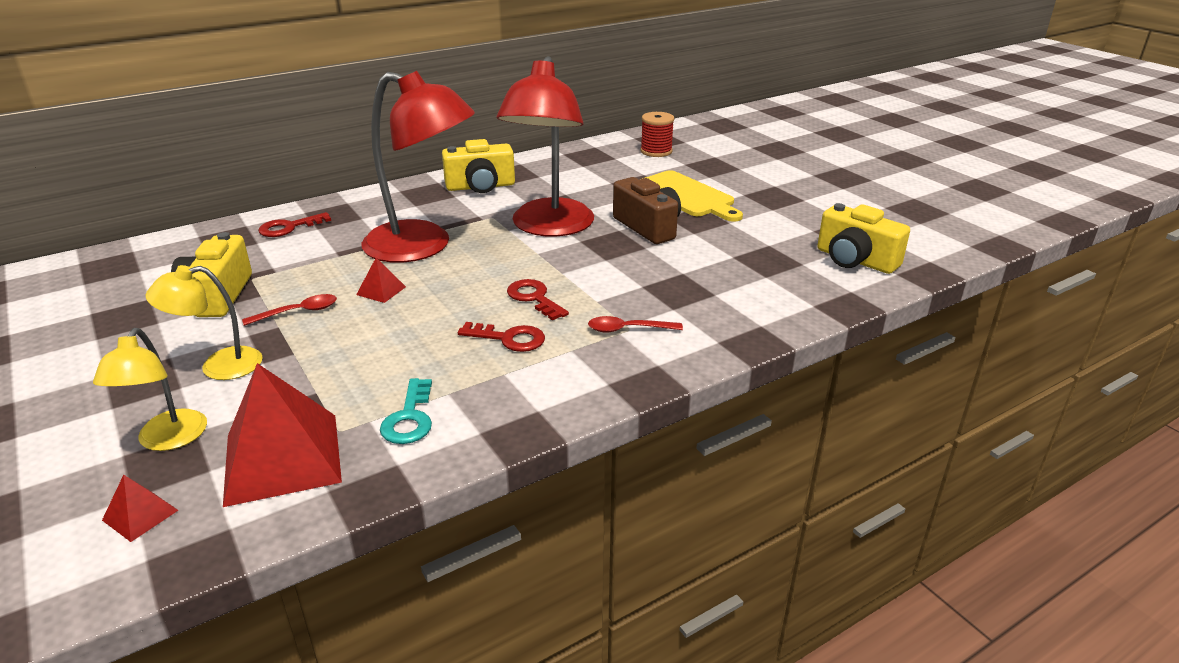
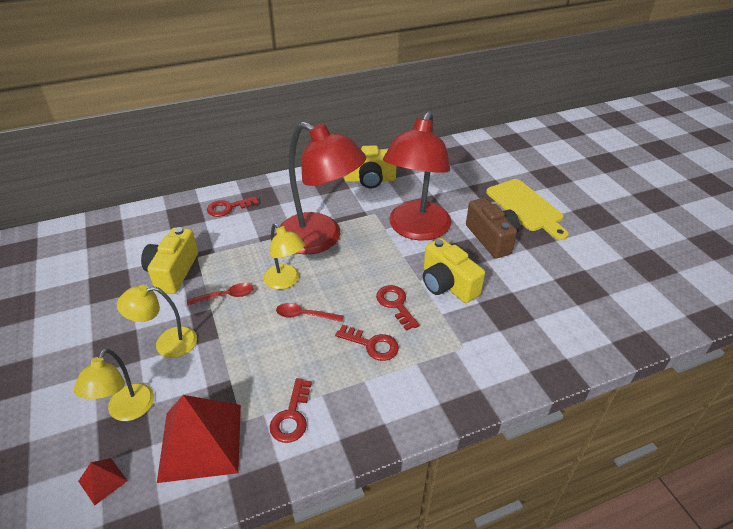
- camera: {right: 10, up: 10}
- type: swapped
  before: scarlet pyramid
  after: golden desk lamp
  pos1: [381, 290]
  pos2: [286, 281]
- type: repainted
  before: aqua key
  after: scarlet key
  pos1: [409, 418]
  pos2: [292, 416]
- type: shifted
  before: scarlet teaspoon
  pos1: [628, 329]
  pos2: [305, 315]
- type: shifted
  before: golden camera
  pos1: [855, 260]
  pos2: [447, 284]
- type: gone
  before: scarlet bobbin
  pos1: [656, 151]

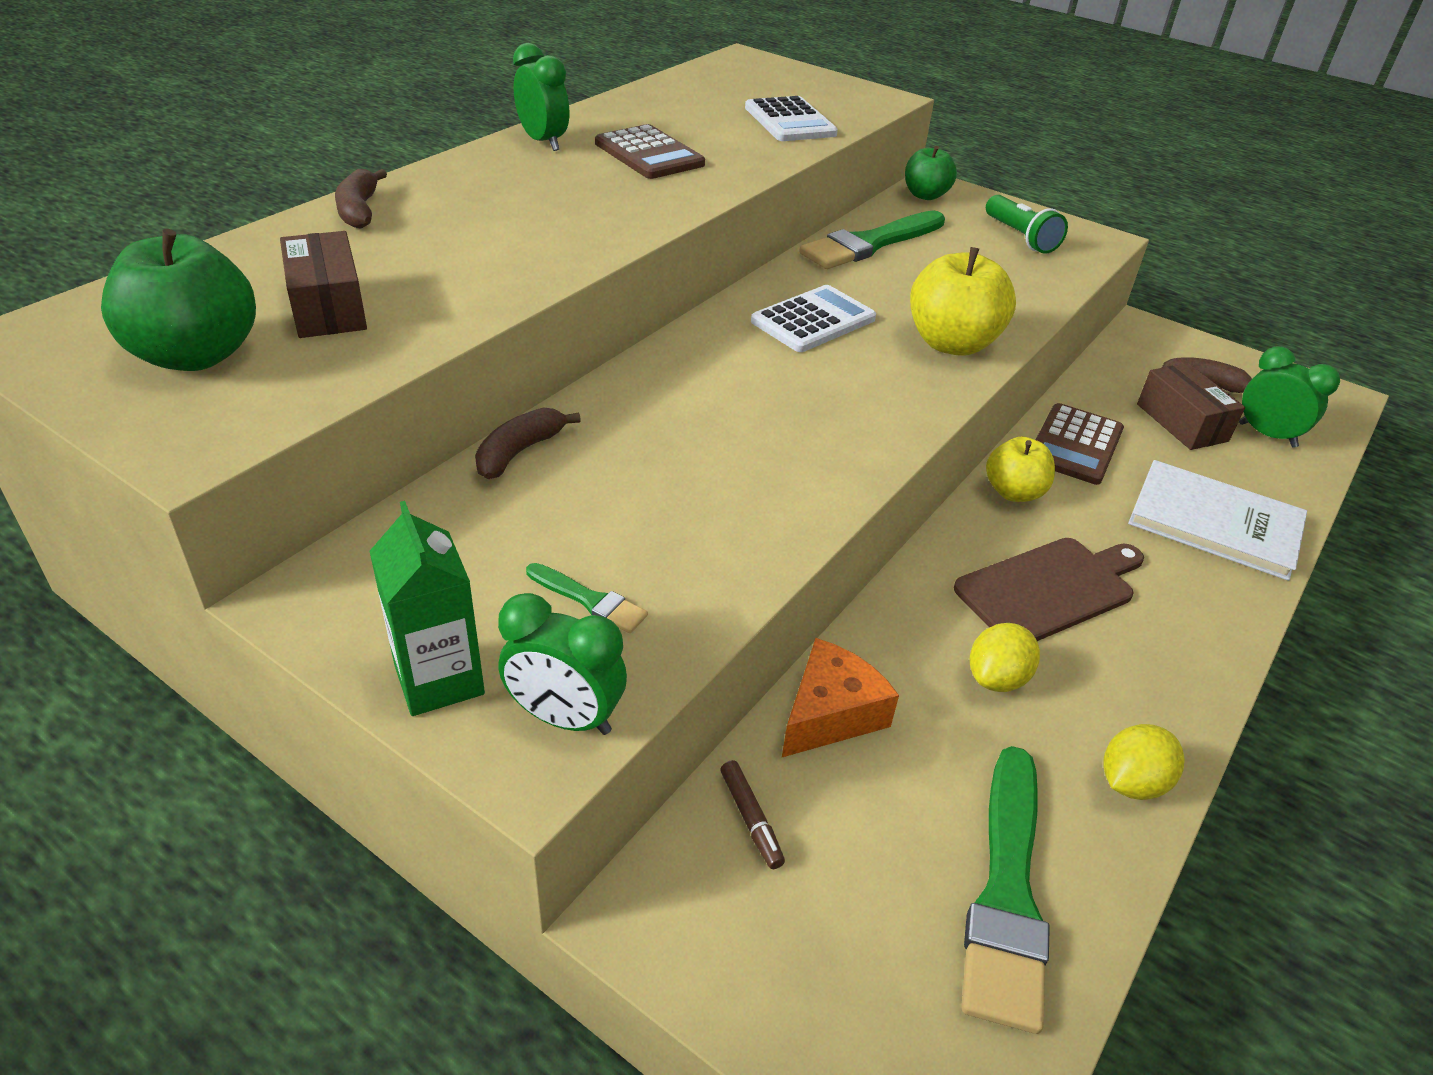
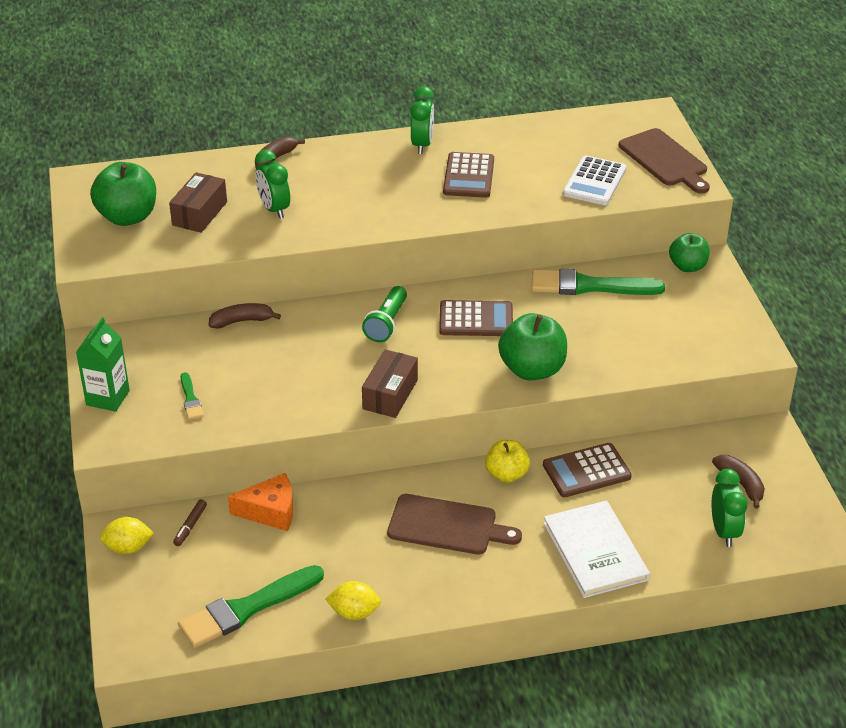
- camera: {right: 45, up: 0}
- type: shifted
  before: golden lemon
  pos1: [997, 678]
  pos2: [128, 547]
- type: shifted
  before: green bedside clock
  pos1: [565, 718]
  pos2: [274, 209]
- type: shifted
  before: green flashlight
  pos1: [1020, 237]
  pos2: [386, 323]
- type: shifted
  before: russet box
  pos1: [1181, 422]
  pos2: [390, 394]
- type: repainted
  before: pure white pocket calculator
  after: russet pocket calculator
  pos1: [813, 320]
  pos2: [476, 319]
- type: repainted
  before: golden apple fruit
  after: green apple fruit
  pos1: [952, 343]
  pos2: [532, 369]
- type: new
  after: russet bread board
  pos2: [665, 160]

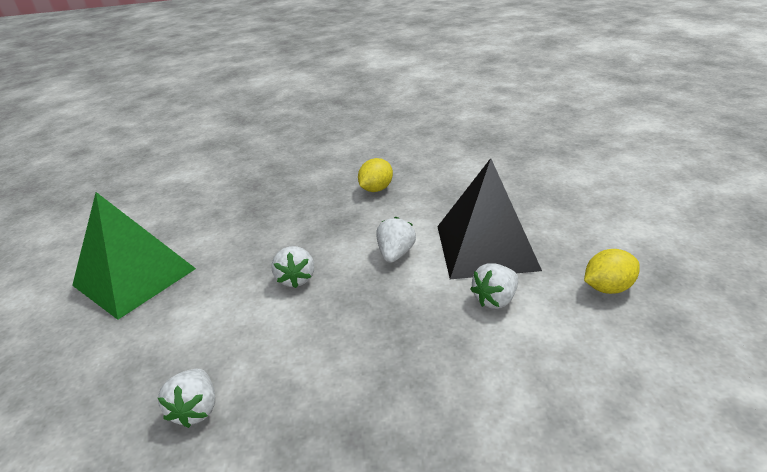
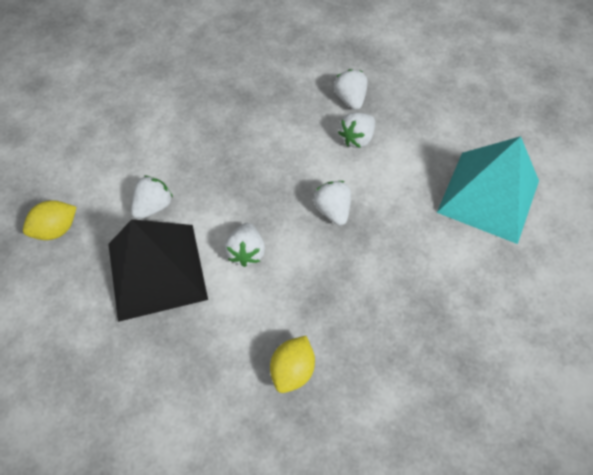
- camera: {right: 165, up: 25}
- type: new
  after: pure white strawberry
  pos2: [357, 138]
- type: repainted
  before: green pyramid
  after: aqua pyramid
  pos1: [134, 276]
  pos2: [488, 196]

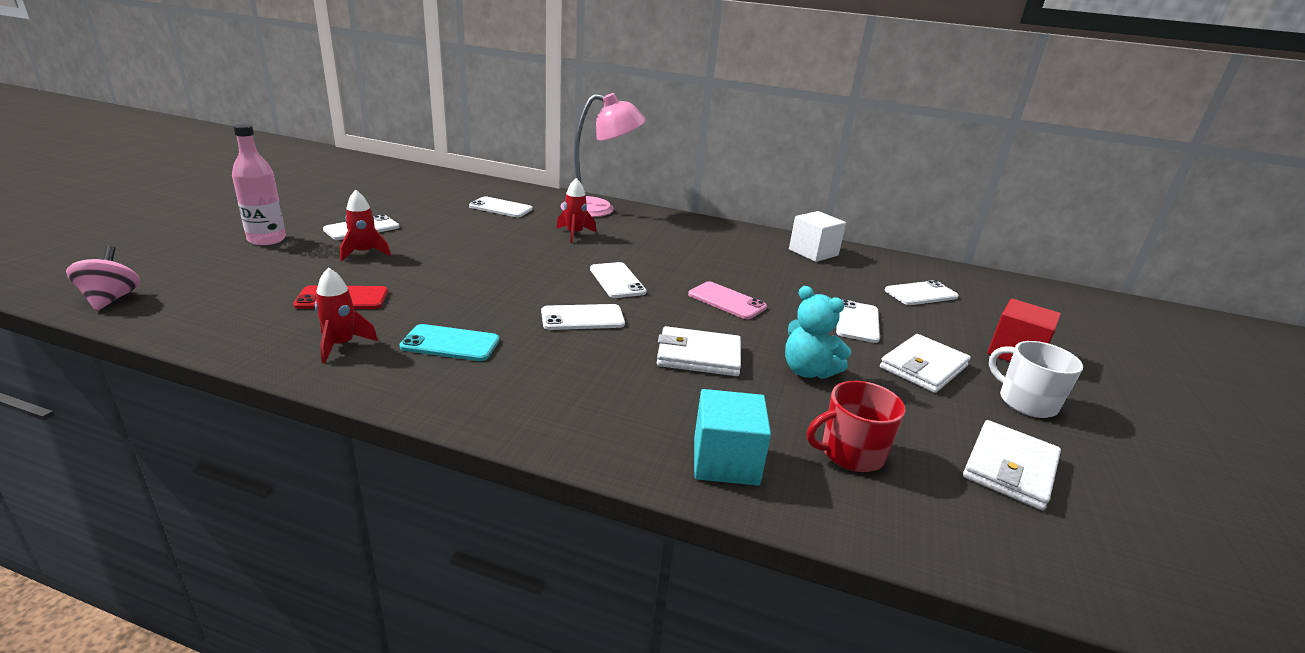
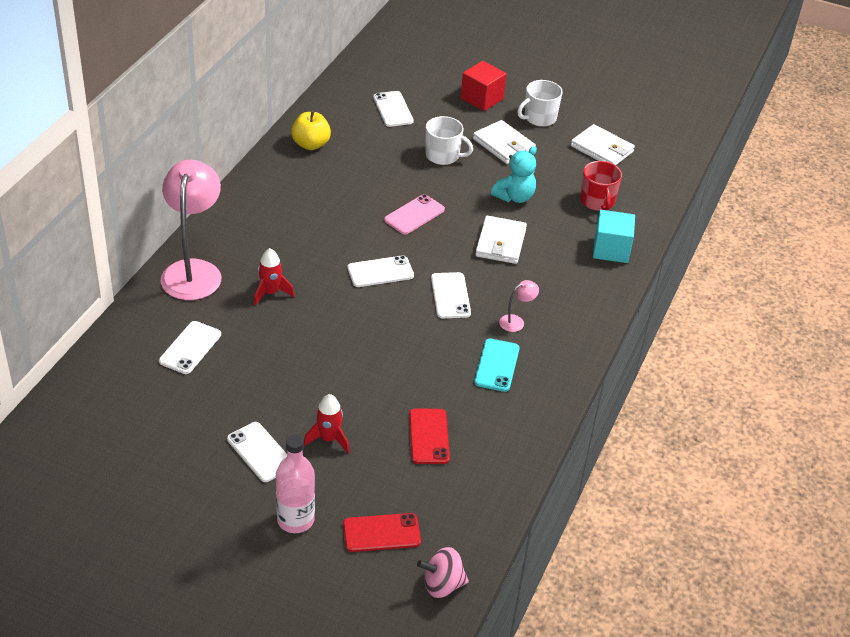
- camera: {right: -85, up: 15}
- type: swapped
  before: pure white cube
  after: golden apple fruit
  pos1: [813, 252]
  pos2: [311, 144]
- type: new
  after: scarlet smartphone
  pos2: [381, 533]
- type: swapped
  before: pure white smartphone
  after: pure white mug
  pos1: [857, 322]
  pos2: [443, 156]
- type: new
  after: pink desk lamp
  pos2: [516, 321]
- type: gone
  before: scarlet spaceship
  pos1: [341, 345]

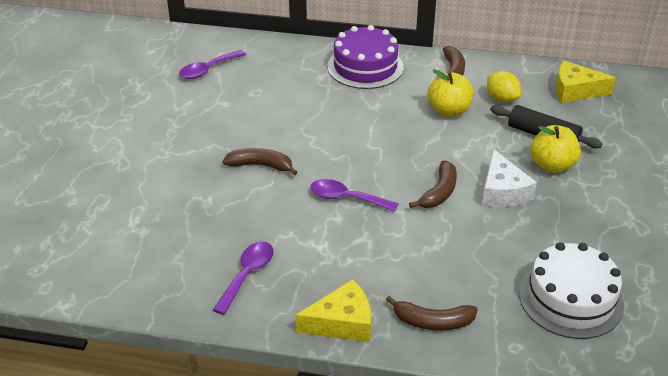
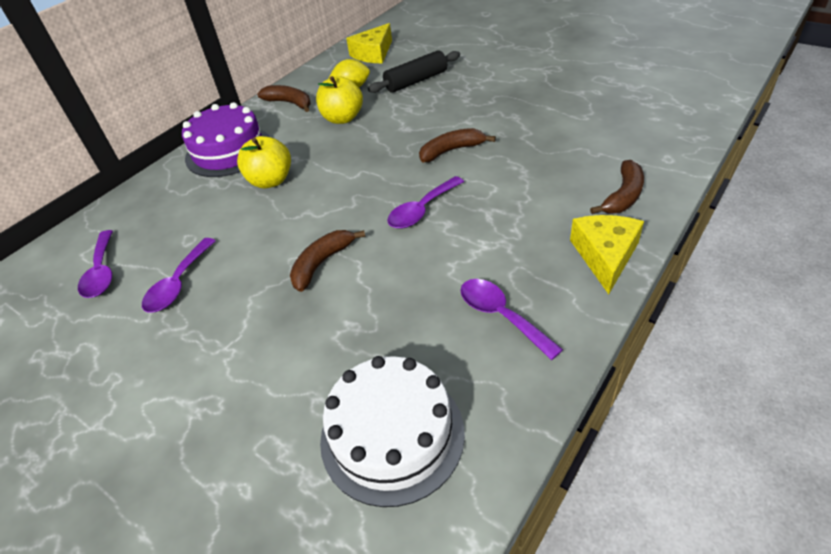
- camera: {right: -60, up: 5}
- type: new
  after: purple teaspoon
  pos2: [178, 284]
- type: shifted
  before: golden apple fruit
  pos1: [552, 165]
  pos2: [271, 181]
- type: shifted
  before: pure white gateau
  pos1: [570, 298]
  pos2: [392, 435]
- type: rotated
  before: russet toy banana
  pos1: [439, 192]
  pos2: [451, 151]
  turn: -75
- type: gone
  before: pure white cheese wedge
  pos1: [502, 191]

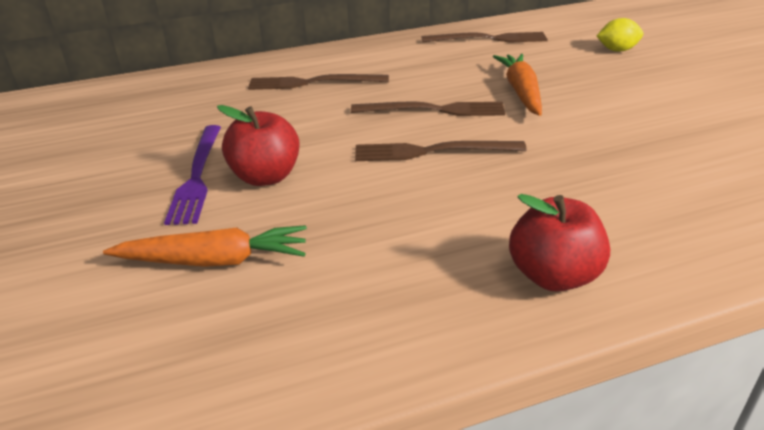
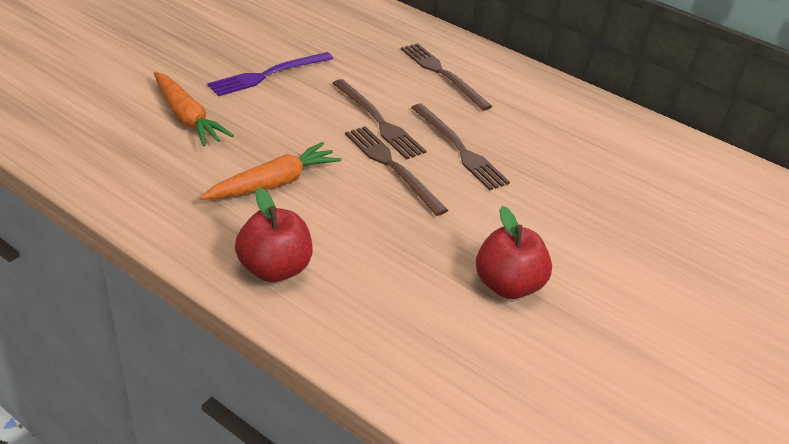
- camera: {right: 50, up: 5}
- type: shifted
  before: orange toy carrot
  pos1: [521, 92]
  pos2: [274, 183]
- type: shifted
  before: russet dinner fork
  pos1: [488, 39]
  pos2: [378, 121]
- type: shifted
  before: scarlet apple fruit
  pos1: [266, 177]
  pos2: [507, 285]
- type: gone
  before: golden lemon
  pos1: [617, 50]

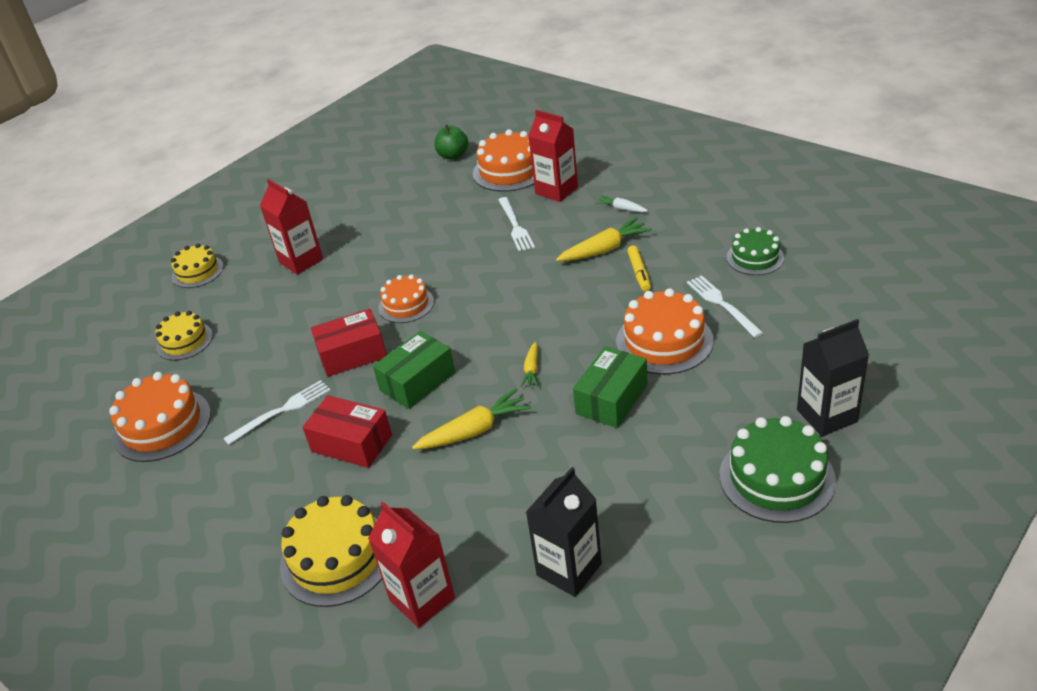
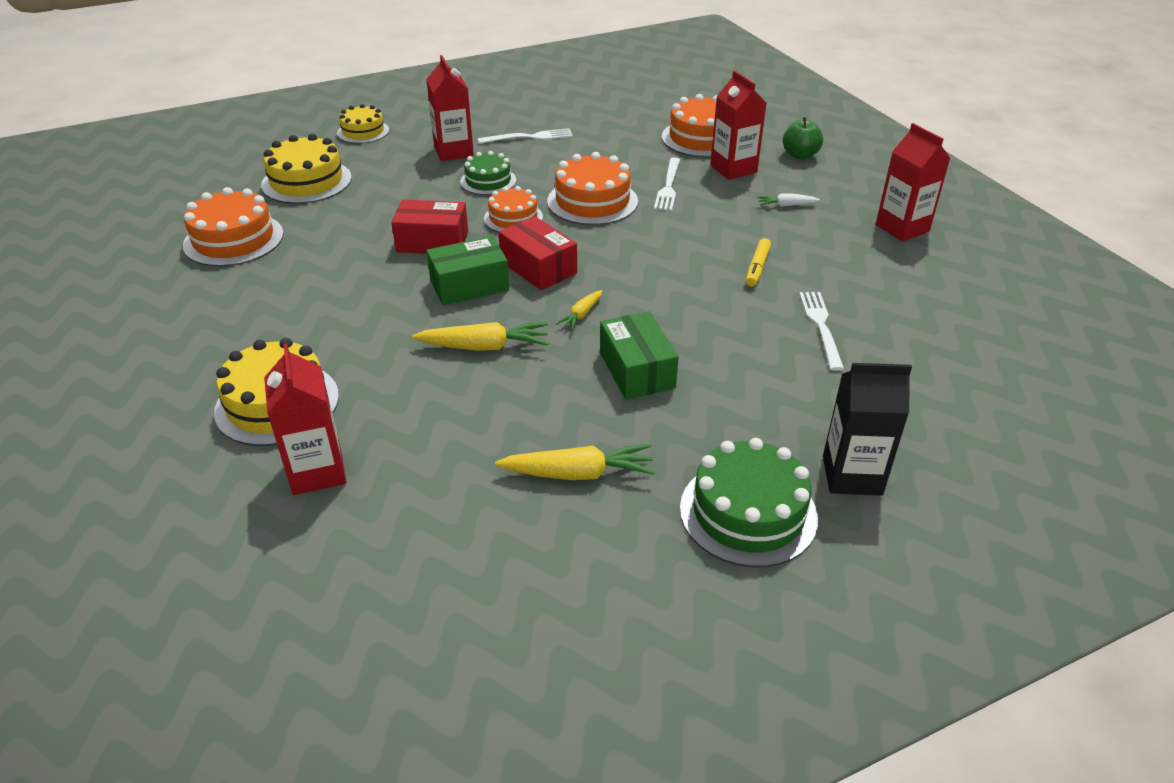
- camera: {right: 20, up: 0}
- type: scaled
  before: golden gateau
  pos1: [184, 341]
  pos2: [306, 181]
  scale: 1.58
- type: shifted
  before: green gateau
  pos1: [755, 258]
  pos2: [488, 181]
- type: shifted
  before: pure white dinner fork
  pos1: [282, 411]
  pos2: [529, 137]
- type: shifted
  before: golden toy carrot
  pos1: [605, 249]
  pos2: [579, 473]
- type: shifted
  before: scarlet box
  pos1: [351, 443]
  pos2: [538, 267]
- type: shifted
  before: orange gateau
  pos1: [664, 341]
  pos2: [592, 201]
- type: rotated
  before: green box
  pos1: [611, 399]
  pos2: [637, 370]
  turn: -75
- type: rotated
  before: pure white toy carrot
  pos1: [621, 208]
  pos2: [786, 205]
  turn: -60
- type: shifted
  before: green apple fruit
  pos1: [453, 155]
  pos2: [800, 155]
- type: new
  after: scarlet juice carton
  pos2: [902, 228]
- type: gone
  before: ebony juice carton
  pos1: [569, 569]

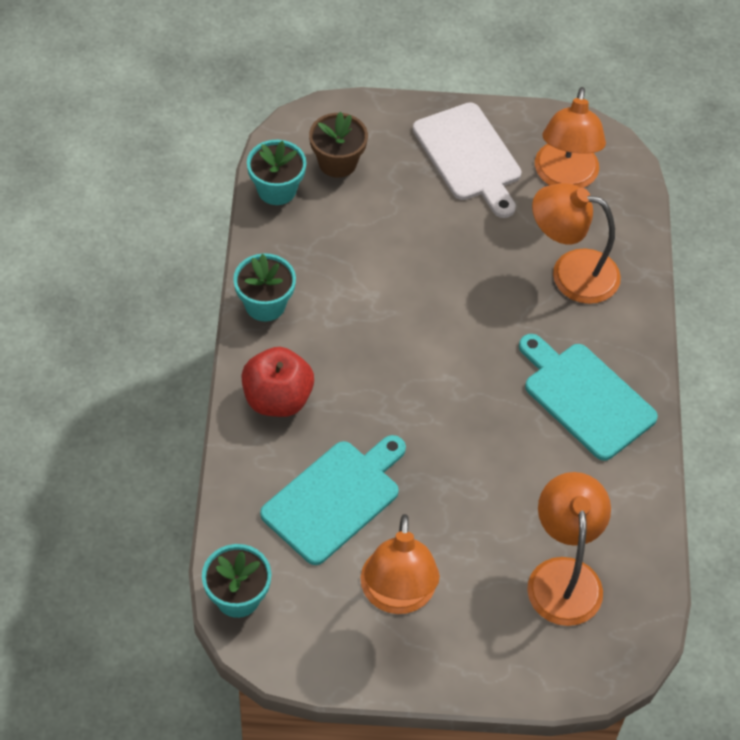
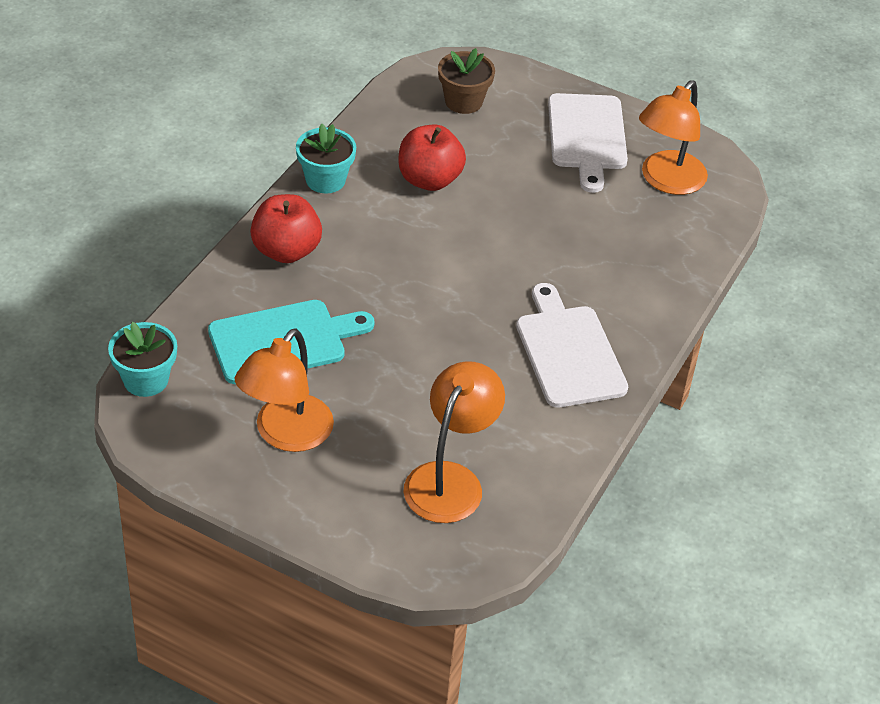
- camera: {right: 25, up: -10}
- type: new
  after: scarlet apple fruit
  pos2: [429, 180]
- type: repainted
  before: aqua bread board
  after: pure white bread board
  pos1: [585, 397]
  pos2: [568, 352]
- type: gone
  before: aqua potted plant
  pos1: [277, 190]
- type: gone
  before: orange desk lamp
  pos1: [571, 273]

